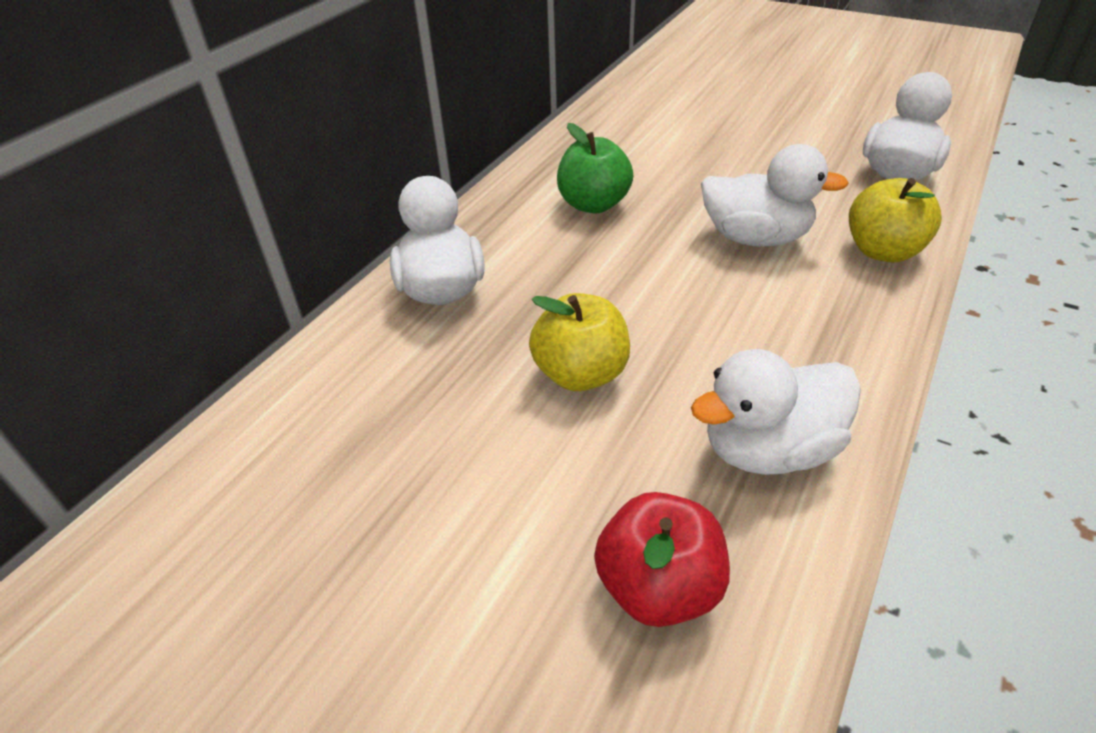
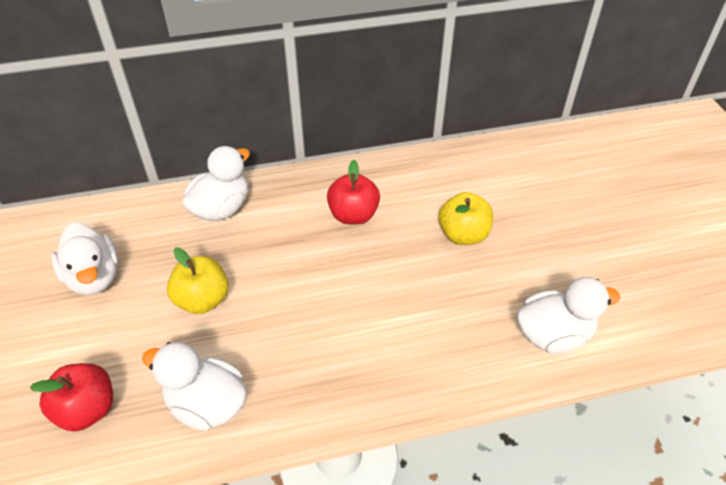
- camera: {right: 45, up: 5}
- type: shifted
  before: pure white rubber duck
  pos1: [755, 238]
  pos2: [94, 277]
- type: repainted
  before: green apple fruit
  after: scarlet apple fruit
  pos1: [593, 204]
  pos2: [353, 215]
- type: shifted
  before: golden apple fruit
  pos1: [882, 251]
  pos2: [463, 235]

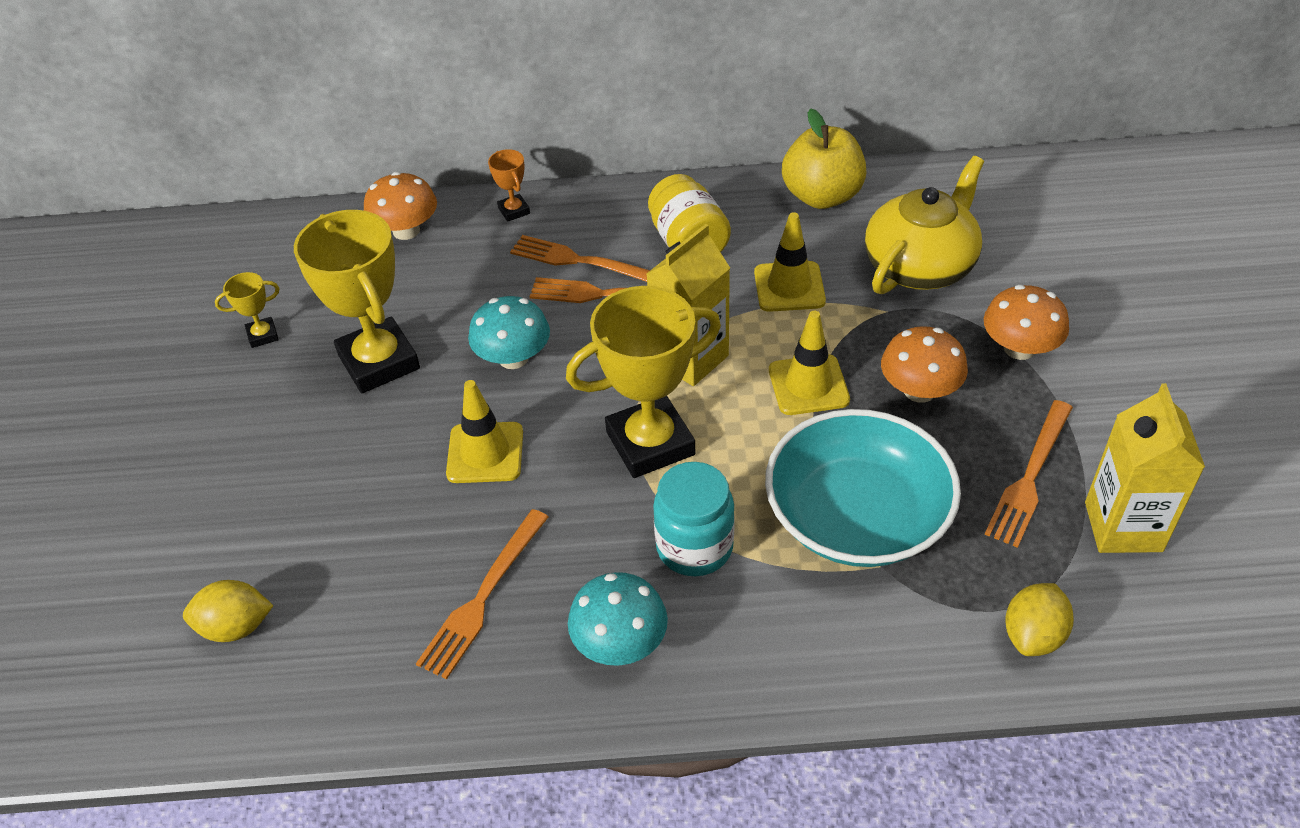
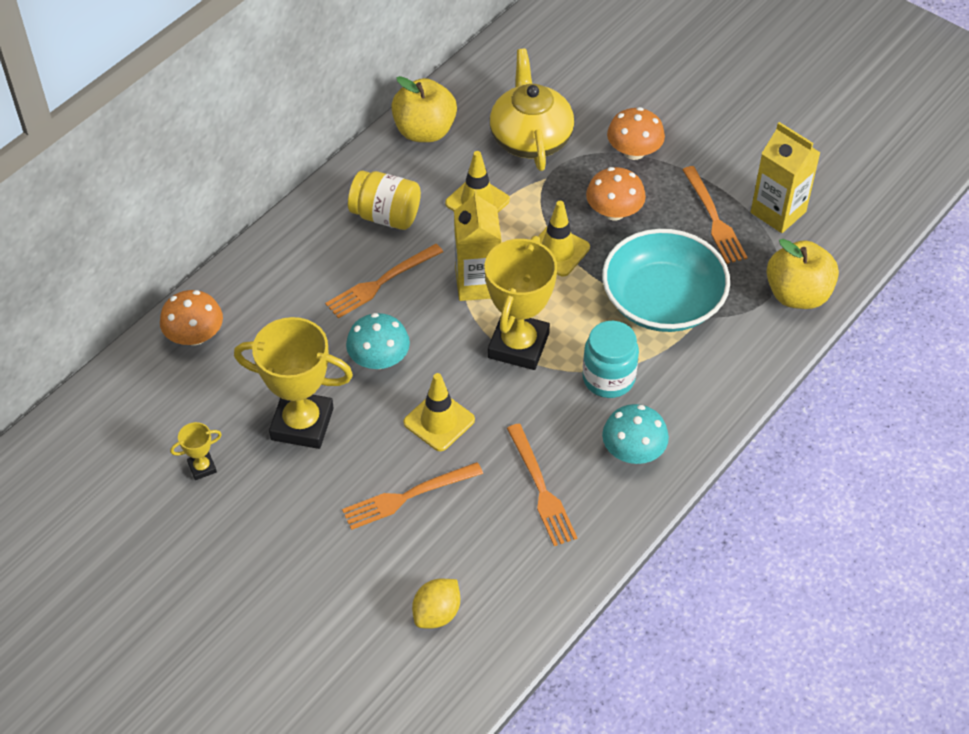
- camera: {right: -50, up: 5}
- type: rotated
  before: golden award cup
  pos1: [262, 335]
  pos2: [202, 467]
  turn: 45
- type: shifted
  before: orange dinner fork
  pos1: [582, 262]
  pos2: [408, 496]
- type: swapped
  before: golden lemon
  after: golden apple fruit
  pos1: [1033, 635]
  pos2: [797, 294]
- type: gone
  before: orange award cup
  pos1: [514, 211]

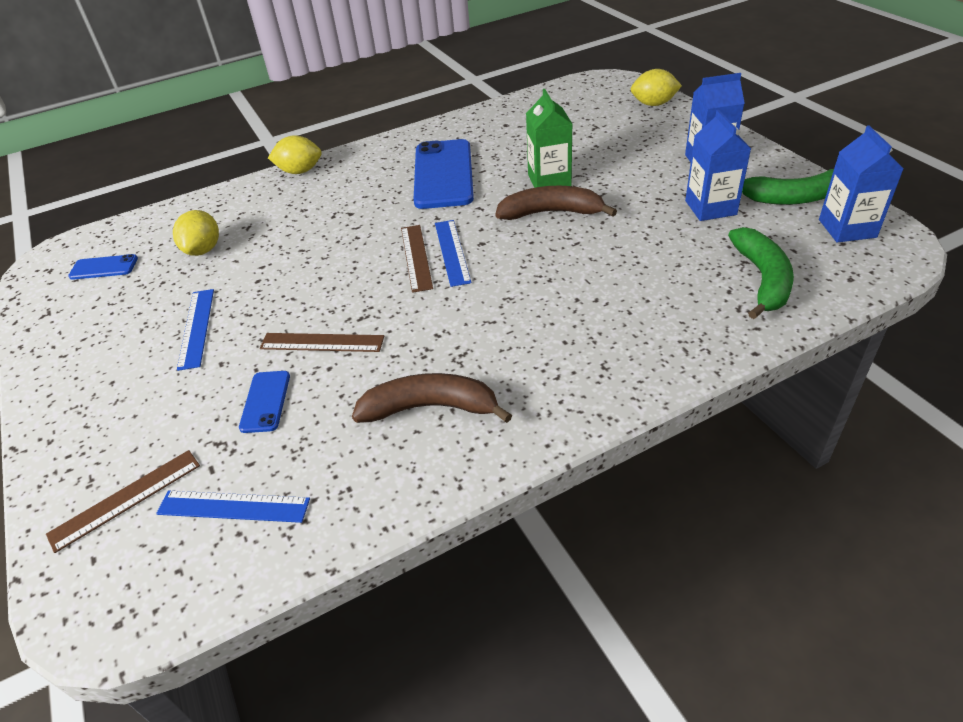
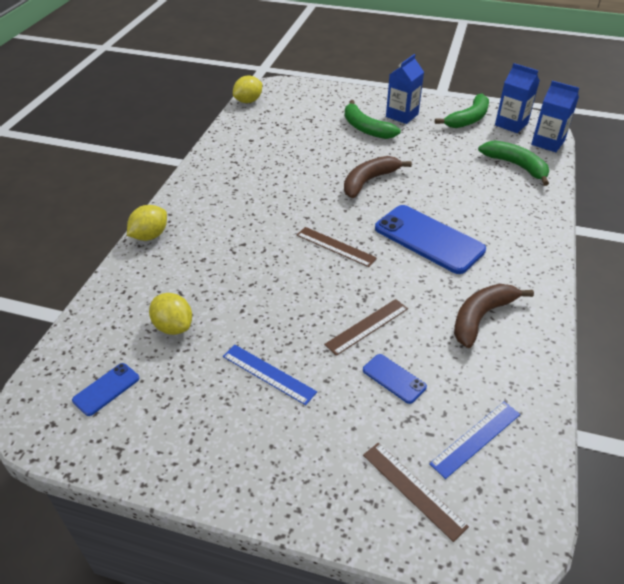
- camera: {right: -50, up: 0}
- type: shifted
  before: golden lemon
  pos1: [653, 104]
  pos2: [248, 101]
- type: new
  after: green toy banana
  pos2: [366, 128]
- type: rotated
  before: russet ruler
  pos1: [126, 499]
  pos2: [413, 489]
  turn: -45
- type: shifted
  before: blue smartphone
  pos1: [443, 174]
  pos2: [429, 239]
- type: shifted
  before: blue juice carton
  pos1: [710, 208]
  pos2: [547, 143]
- type: gone
  before: blue ruler
  pos1: [452, 252]
- type: gone
  before: green juice carton
  pos1: [549, 180]

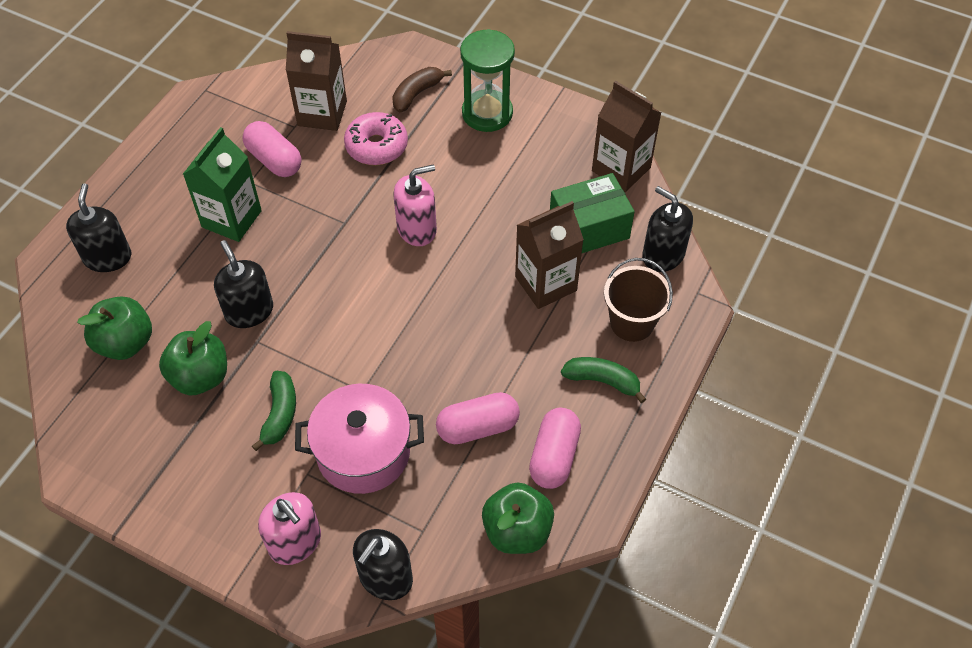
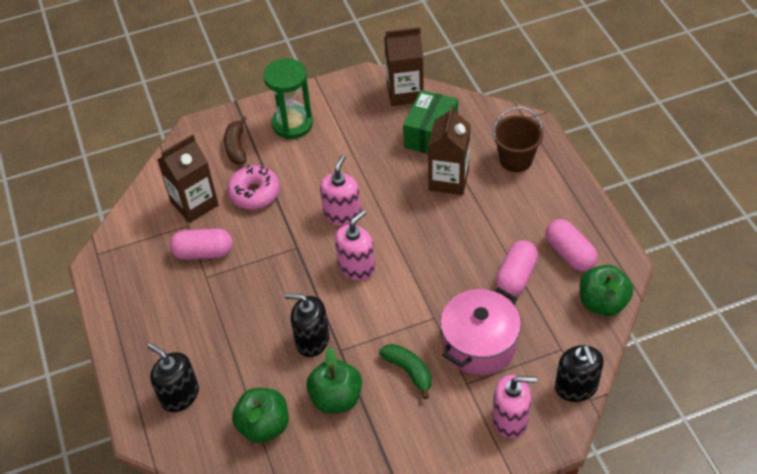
- camera: {right: -45, up: -5}
- type: new
  after: pink soap dispenser
  pos2: [356, 267]
- type: gone
  before: green juice carton
  pos1: [231, 219]
- type: gone
  before: green toy banana
  pos1: [602, 381]
- type: gone
  before: ebony soap dispenser
  pos1: [663, 255]

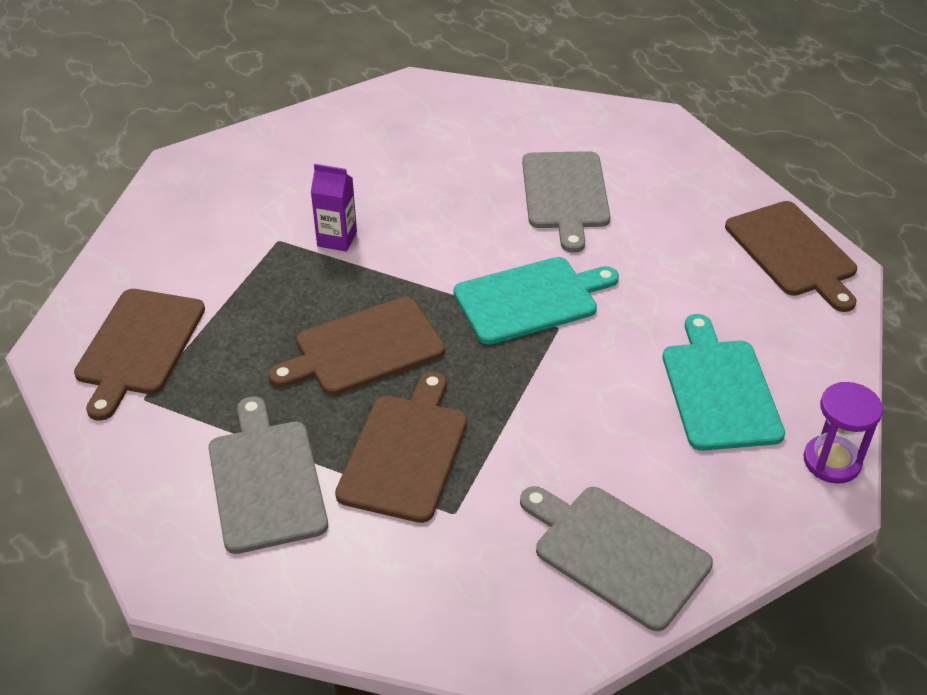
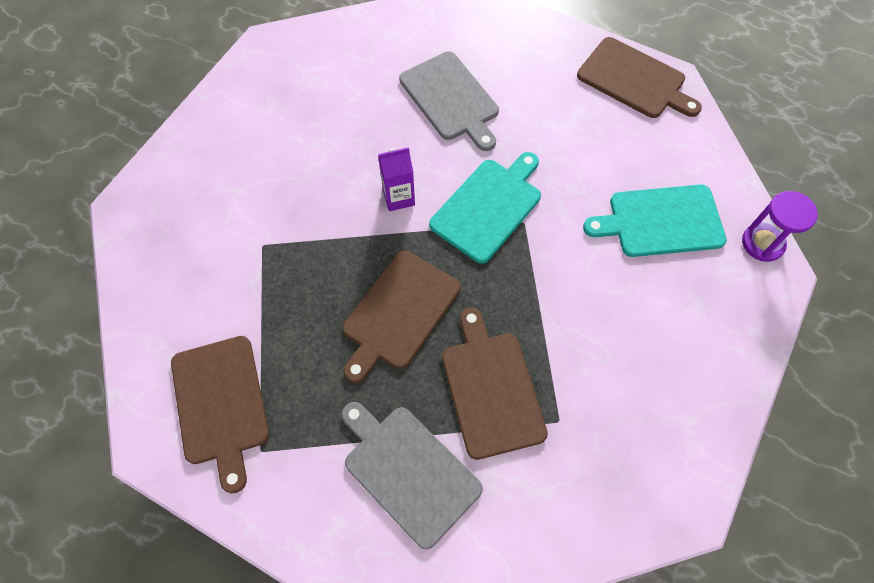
- camera: {right: -30, up: 20}
- type: shifted
  before: purple juice carton
  pos1: [337, 239]
  pos2: [398, 197]
- type: rotated
  before: aqua bread board
  pos1: [719, 390]
  pos2: [661, 221]
  turn: -60
- type: gone
  before: grey bread board
  pos1: [616, 553]

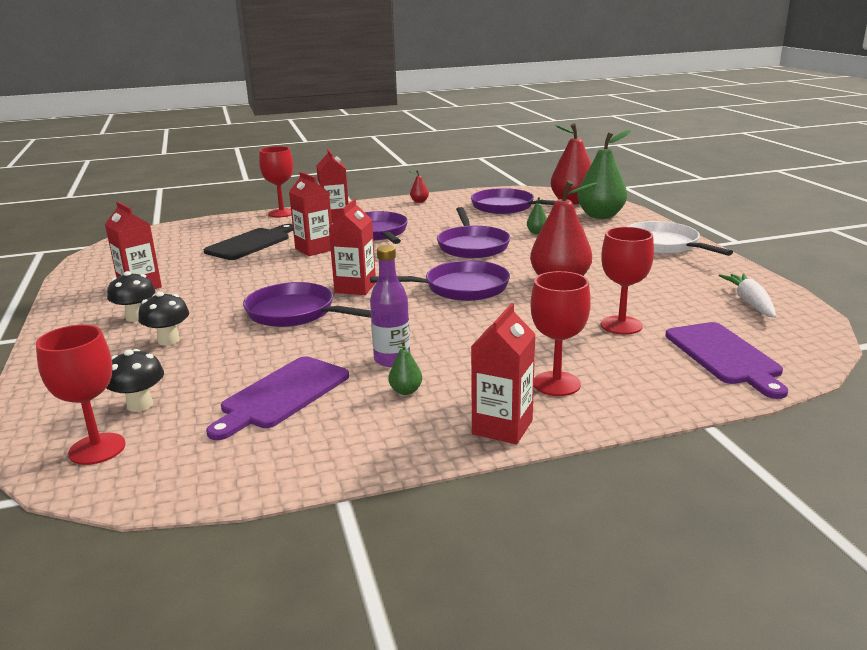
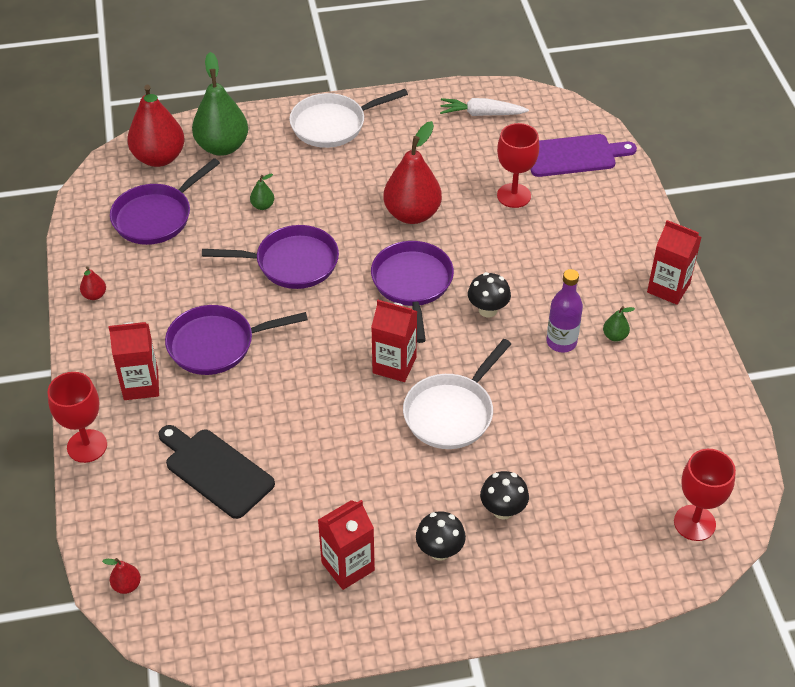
- camera: {right: -85, up: 25}
- type: new
  after: scarlet pear
  pos2: [127, 585]
- type: repainted
  before: purple pan
  after: pure white pan
  pos1: [295, 313]
  pos2: [451, 412]
- type: shifted
  before: ebony mushroom
  pos1: [140, 405]
  pos2: [488, 310]
- type: gone
  before: purple bread board
  pos1: [282, 395]
- type: gone
  before: scarlet juice carton
  pos1: [314, 249]
- type: gone
  before: scarlet chalice
  pos1: [556, 384]

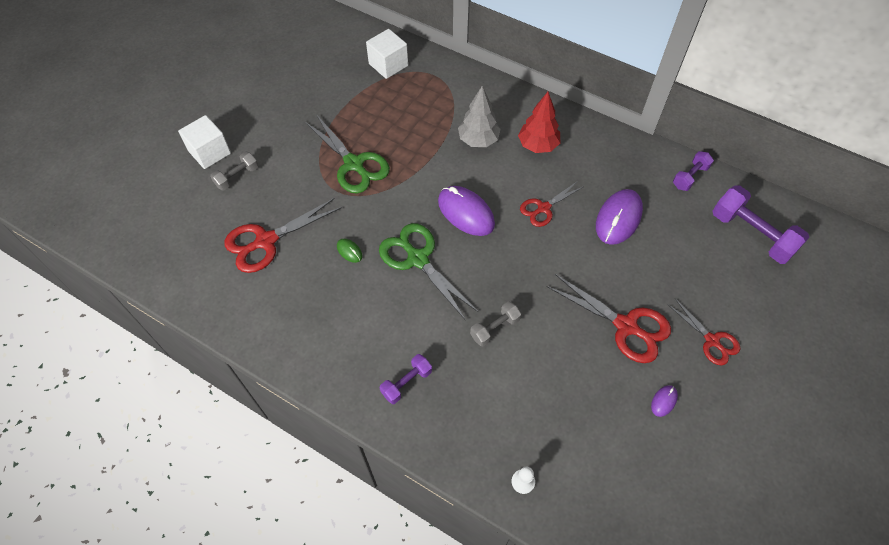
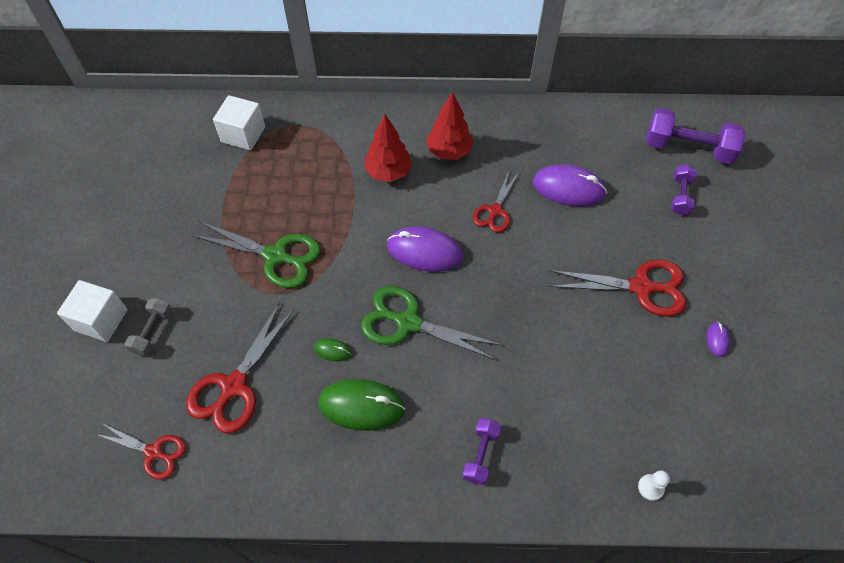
- camera: {right: -30, up: 0}
- type: shifted
  before: scarlet scissors
  pos1: [712, 341]
  pos2: [154, 452]
- type: new
  after: green computer mouse
  pos2: [361, 406]
- type: repainted
  before: grey toy tree
  after: scarlet toy tree
  pos1: [478, 140]
  pos2: [388, 172]
- type: rotated
  before: purple computer mouse
  pos1: [618, 218]
  pos2: [568, 188]
  turn: -75
- type: shifted
  before: purple hand weight
  pos1: [690, 177]
  pos2: [680, 196]
- type: gone
  before: grey hand weight
  pos1: [495, 328]

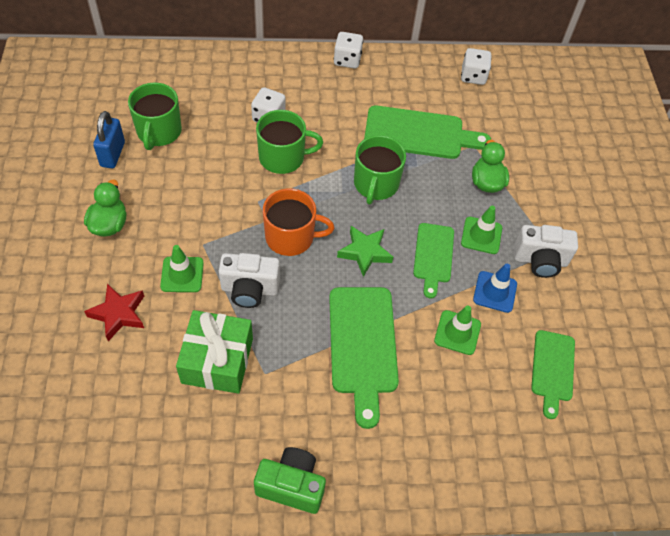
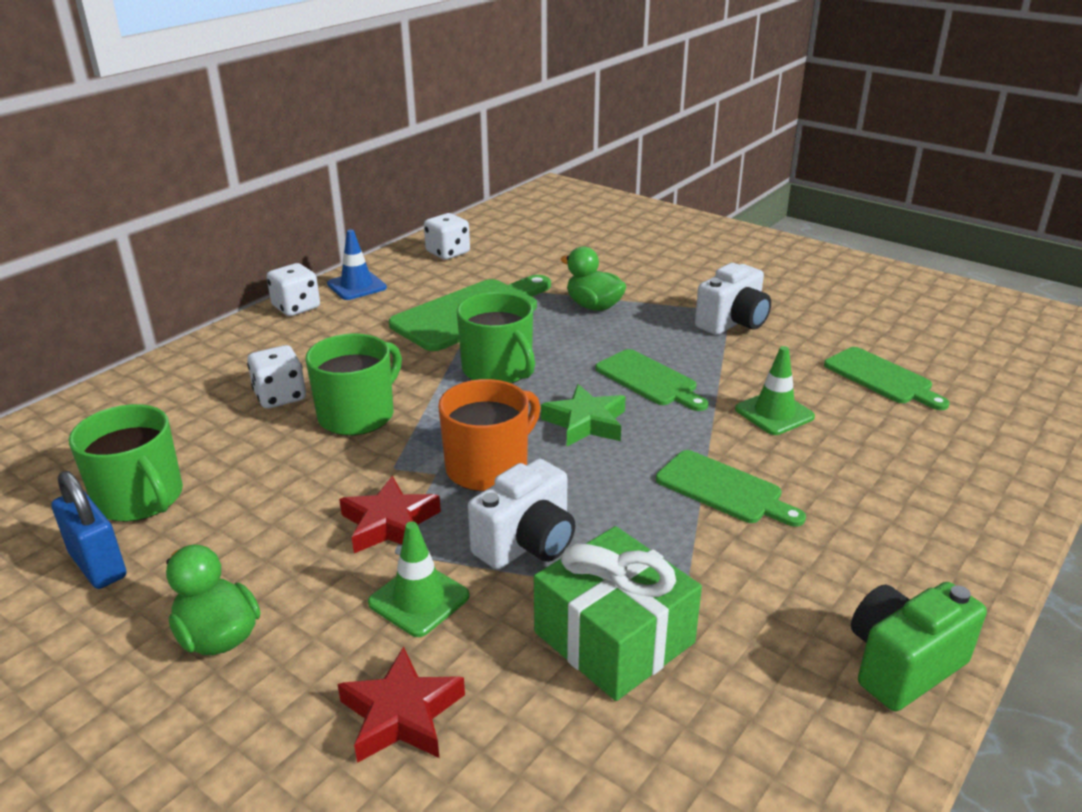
- camera: {right: -45, up: -25}
- type: shifted
  before: blue traffic cone
  pos1: [495, 292]
  pos2: [357, 286]
- type: new
  after: scarlet star shape
  pos2: [390, 523]
- type: scaled
  before: green bread board
  pos1: [362, 345]
  pos2: [723, 489]
  scale: 0.62
- type: gone
  before: green traffic cone
  pos1: [481, 235]

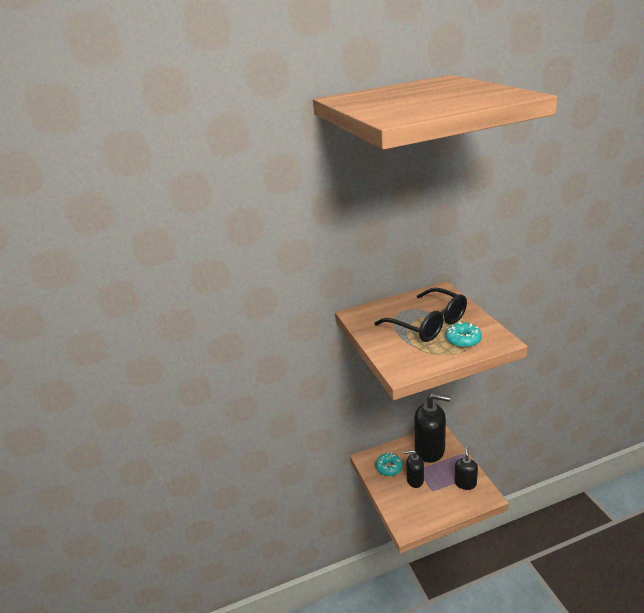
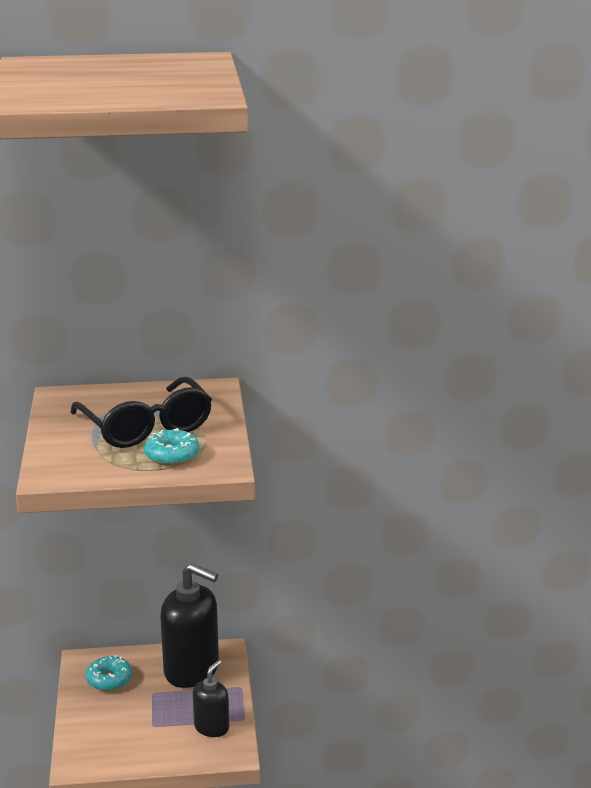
- camera: {right: 10, up: -5}
- type: gone
  before: ebony soap dispenser
  pos1: [415, 480]

